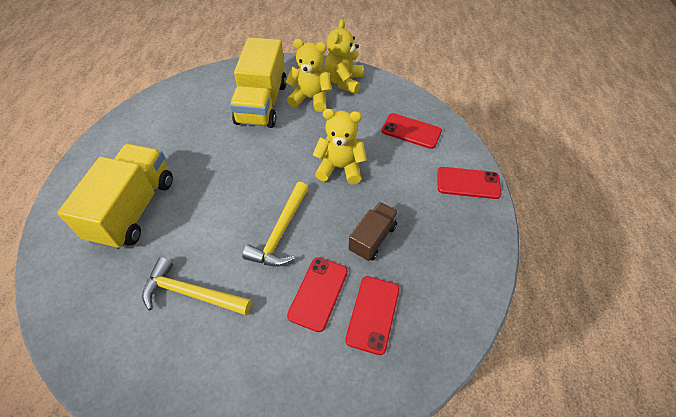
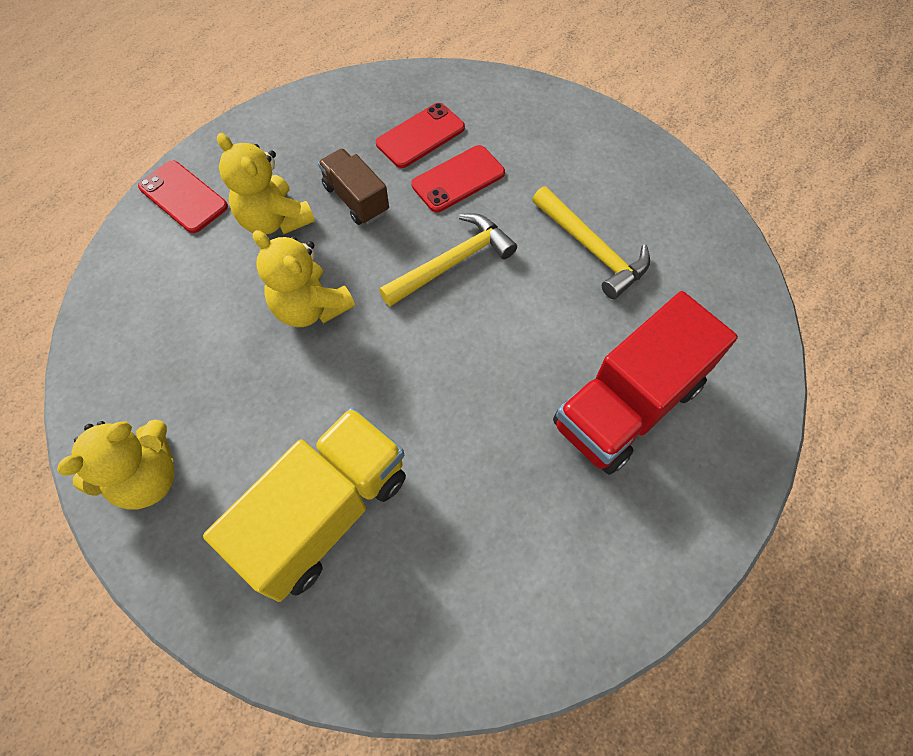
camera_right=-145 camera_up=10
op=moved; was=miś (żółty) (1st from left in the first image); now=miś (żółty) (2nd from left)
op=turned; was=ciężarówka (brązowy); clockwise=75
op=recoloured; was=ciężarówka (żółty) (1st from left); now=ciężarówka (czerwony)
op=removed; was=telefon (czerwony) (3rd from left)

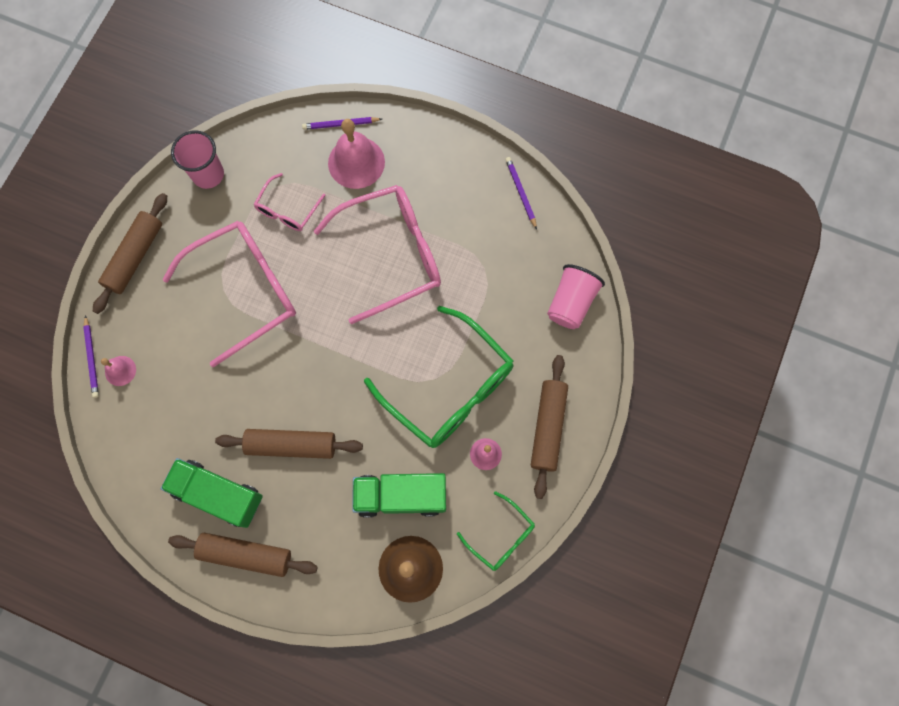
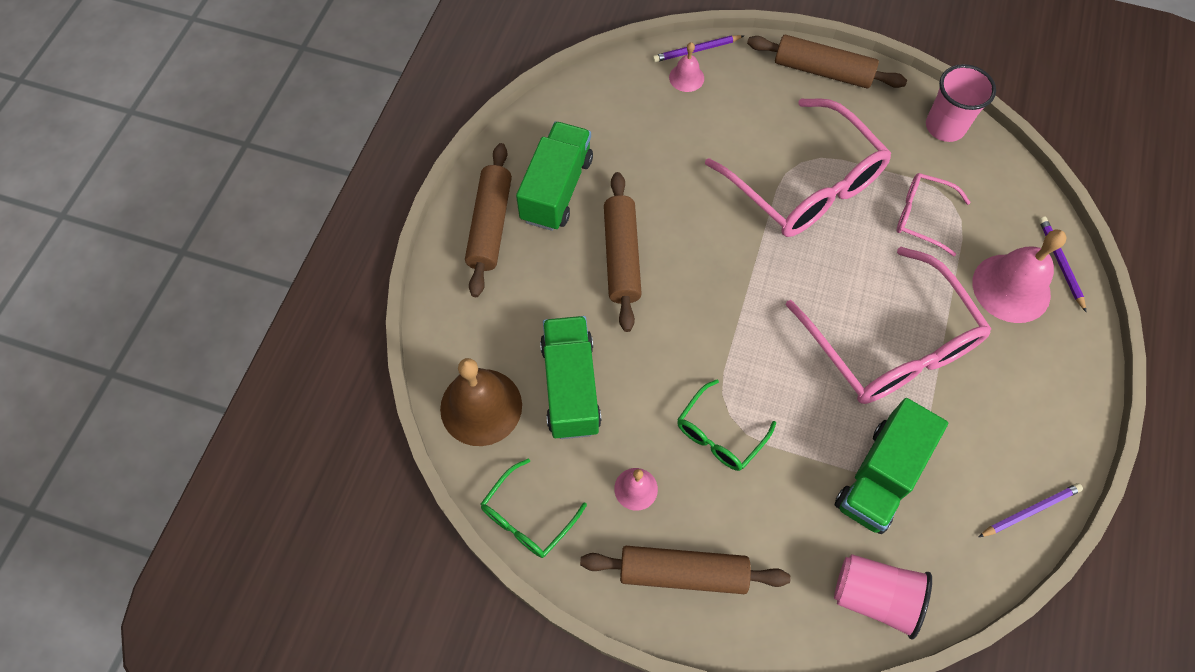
camera_right=85 camera_up=-10
op=resized; was=okulary (zielony) (1st from left in the first image); ratio=0.5
op=added; now=ciężarówka (zielony) (3rd from left)

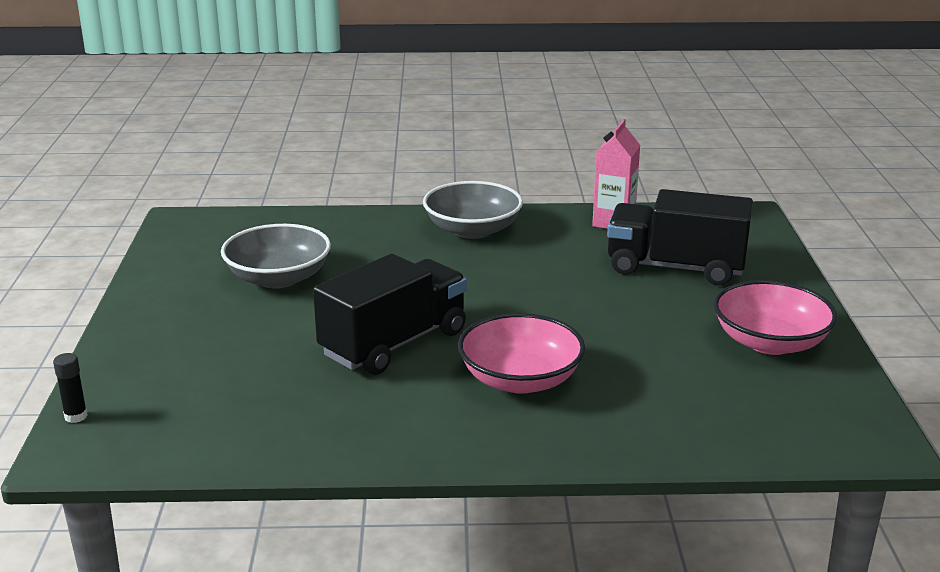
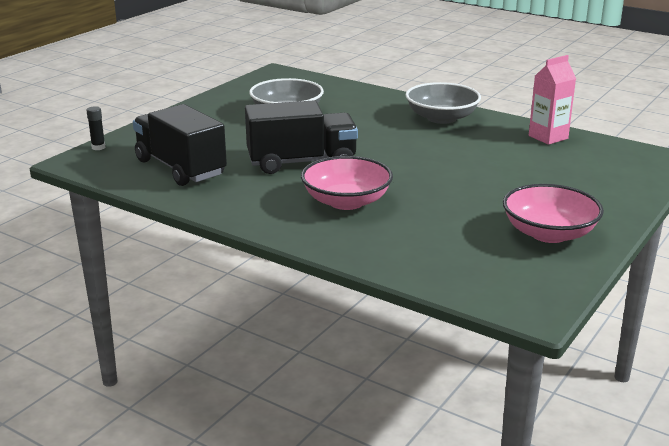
camera_right=35 camera_up=0
op=moved; was=ciężarówka (czarny) (2nd from left in the first image); now=ciężarówka (czarny) (1st from left)

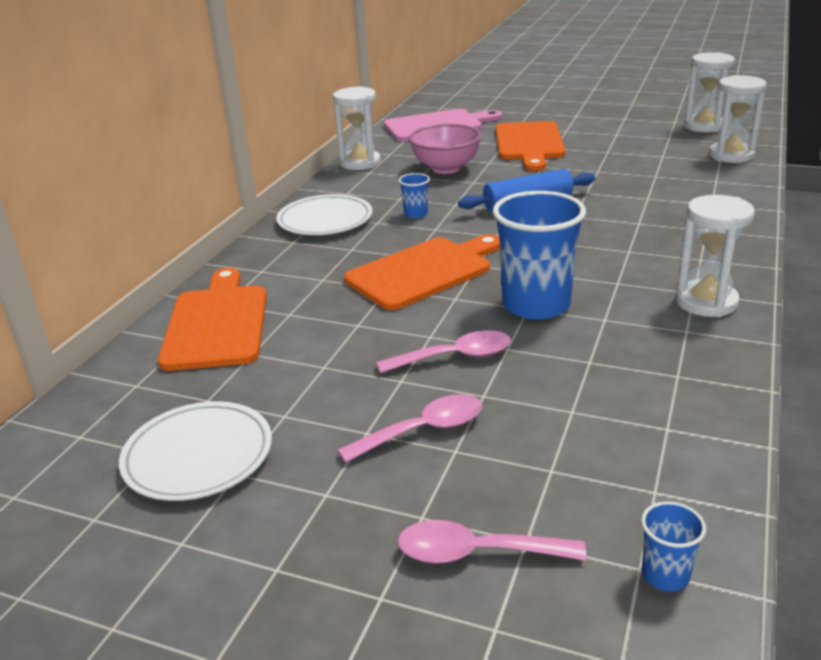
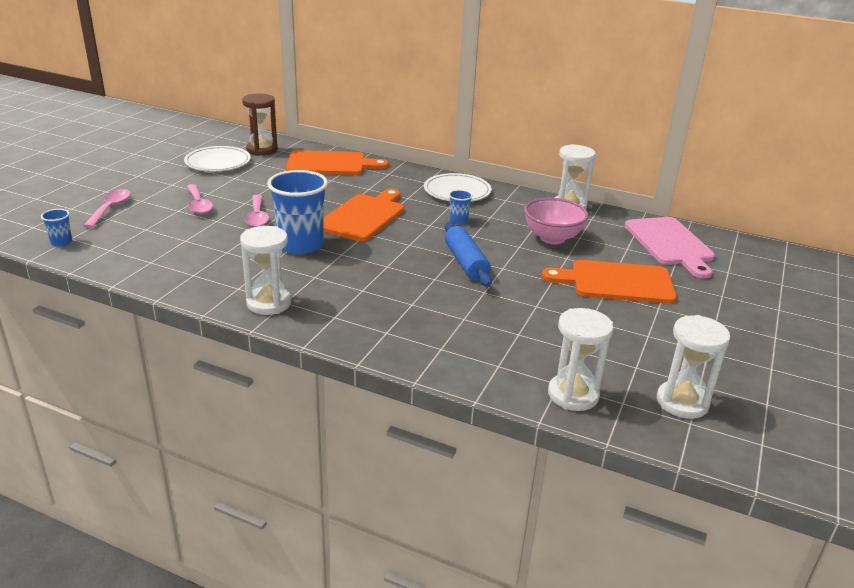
camera_right=90 camera_up=0
op=added; now=klepsydra (brązowy)
op=turned; was=deska do krojenia (pomarańczowy) (2nd from left); clockwise=-120

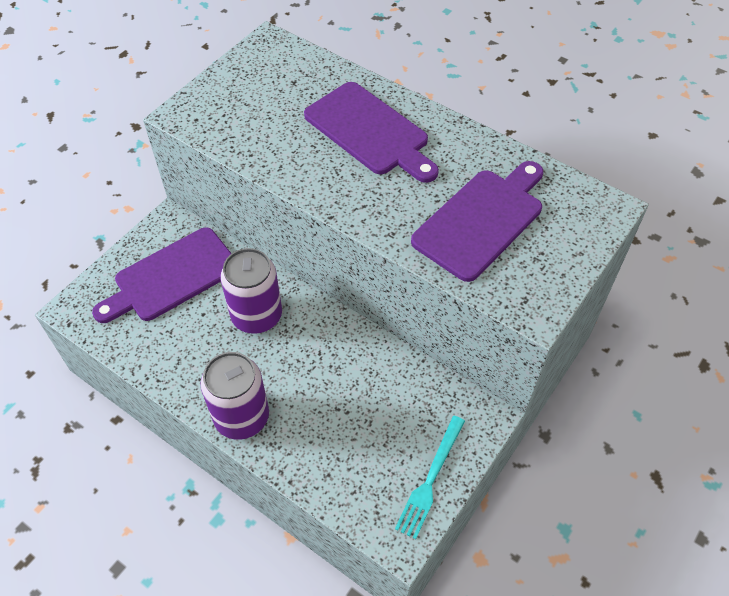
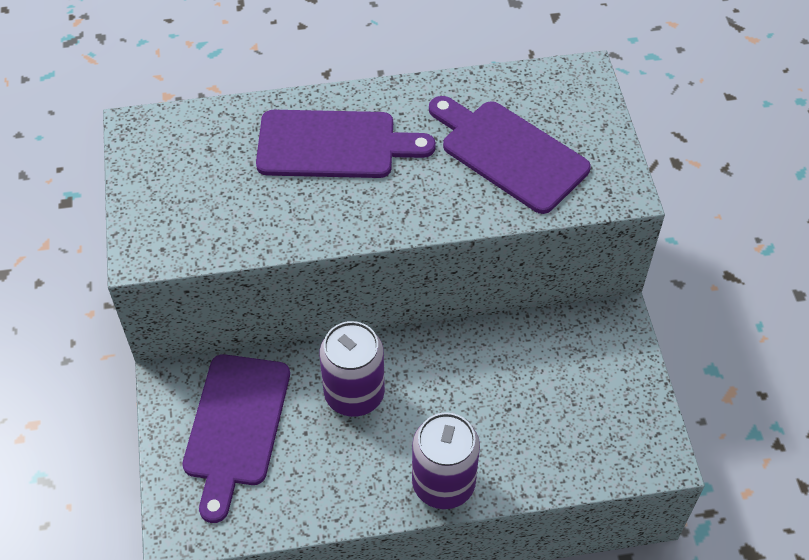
camera_right=-45 camera_up=0
op=turned; was=deska do krojenia (fioletowy) (3rd from left); clockwise=-45
op=removed; was=widelec (turkusowy)

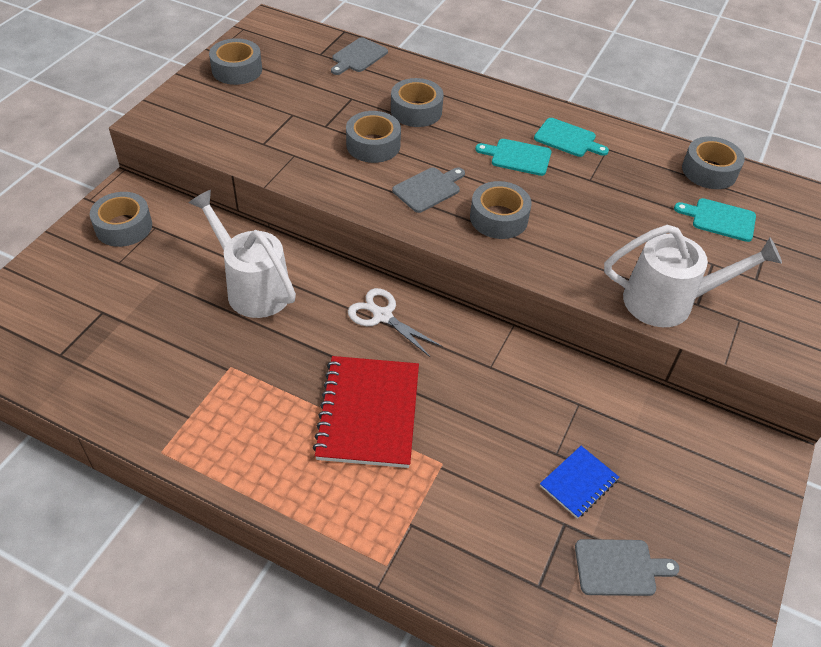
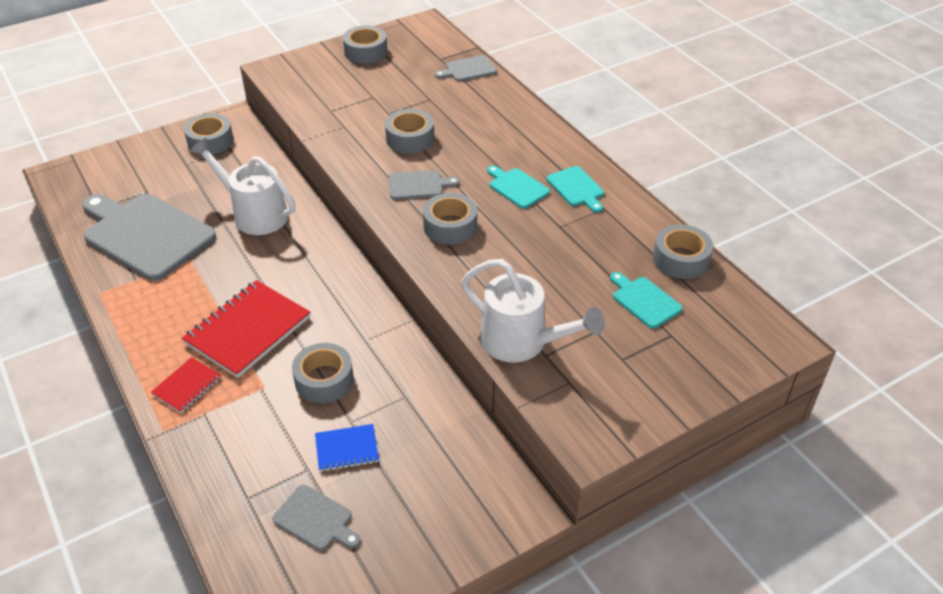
camera_right=35 camera_up=-5
op=added; now=deska do krojenia (szary) (1st from left)
op=added; now=zeszyt (czerwony) (1st from left)
op=turned; was=konewka (biały) (1st from left); clockwise=-45
op=moved; was=taśma klejąca (szary) (4th from left in the first image); now=taśma klejąca (szary) (2nd from left)
op=removed; was=nożyczki (biały)

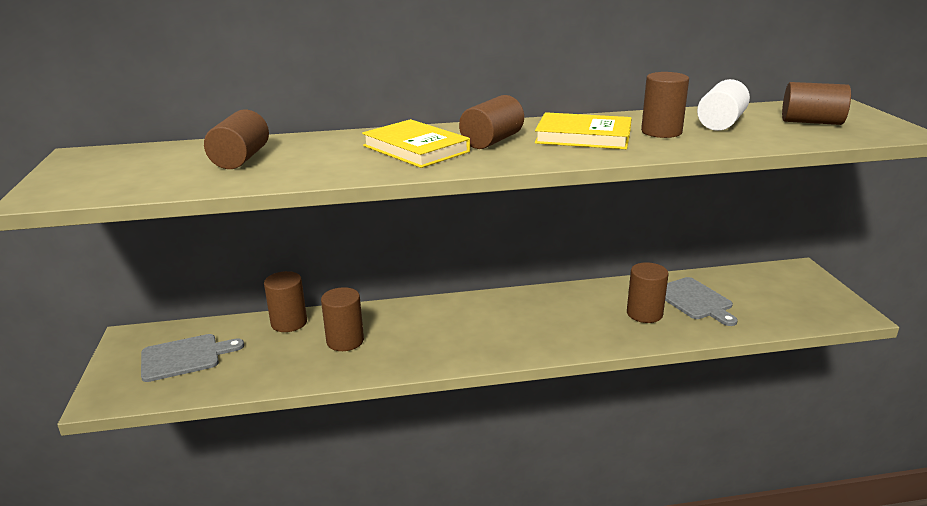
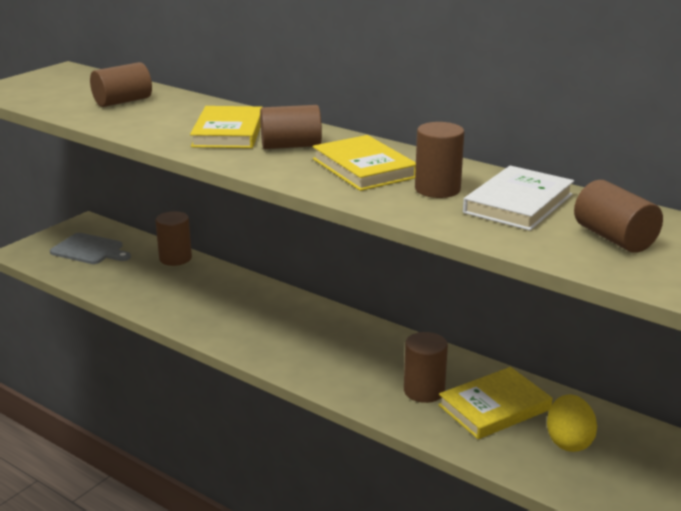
camera_right=45 camera_up=0
op=replaced; was=deska do krojenia (szary) (2nd from left); now=książka (żółty) (3rd from left)
op=replaced; was=walec (biały); now=książka (biały)
op=added; now=jajko (żółty)
op=removed; was=walec (brązowy) (3rd from left)

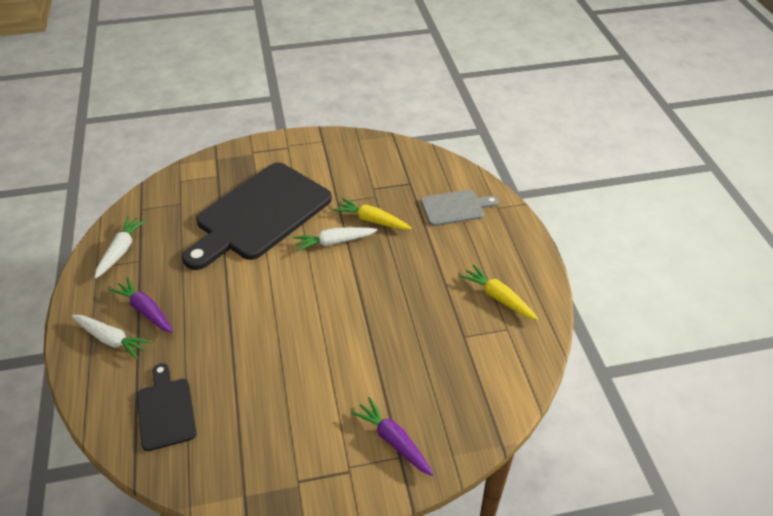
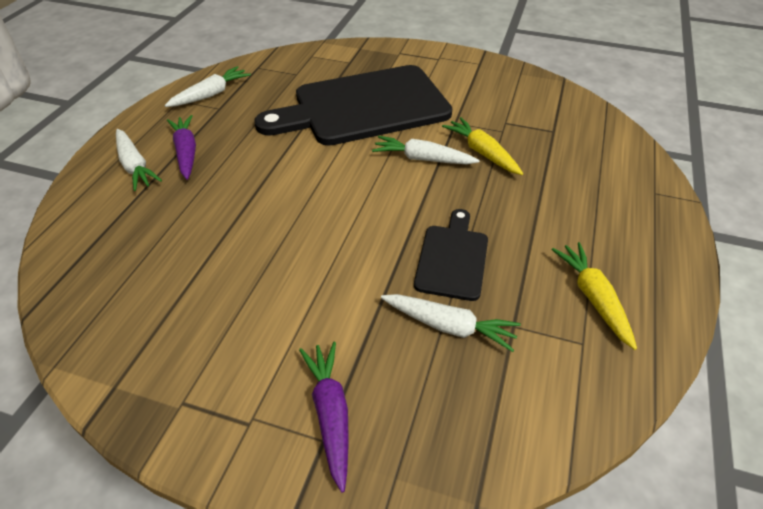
camera_right=30 camera_up=0
op=added; now=marchewka (biały) (4th from left)
op=moved; was=deska do krojenia (czarny) (1st from left in the first image); now=deska do krojenia (czarny) (2nd from left)
op=removed; was=deska do krojenia (szary)

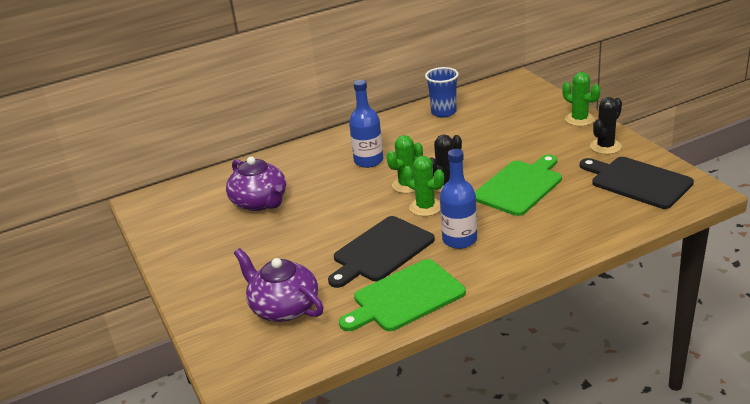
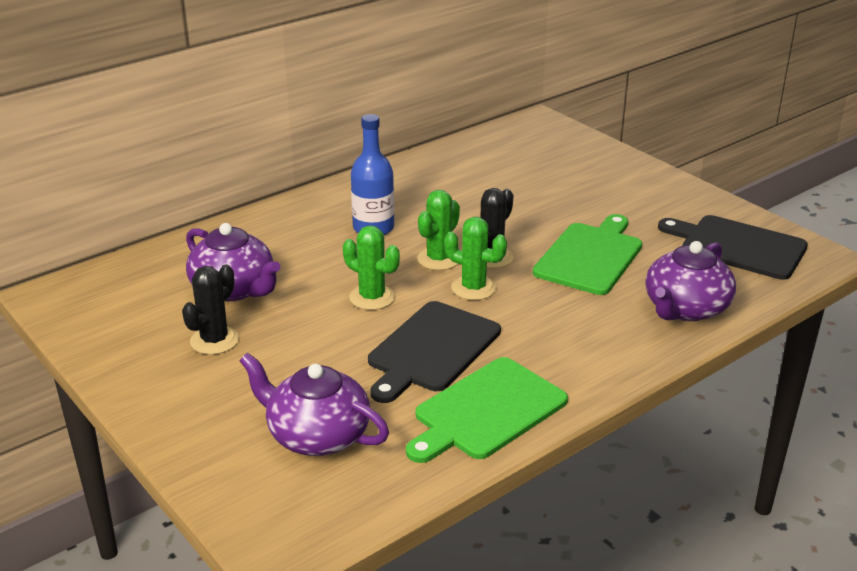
camera_right=-15 camera_up=0
op=moved; was=kaktus (czarny) (2nd from left in the first image); now=kaktus (czarny) (1st from left)
op=moved; was=kaktus (zielony) (3rd from left in the first image); now=kaktus (zielony) (1st from left)
op=added; now=imbryk (fioletowy) (3rd from left)
op=removed; was=szklanka (niebieski)
op=removed; was=butelka (niebieski) (2nd from left)

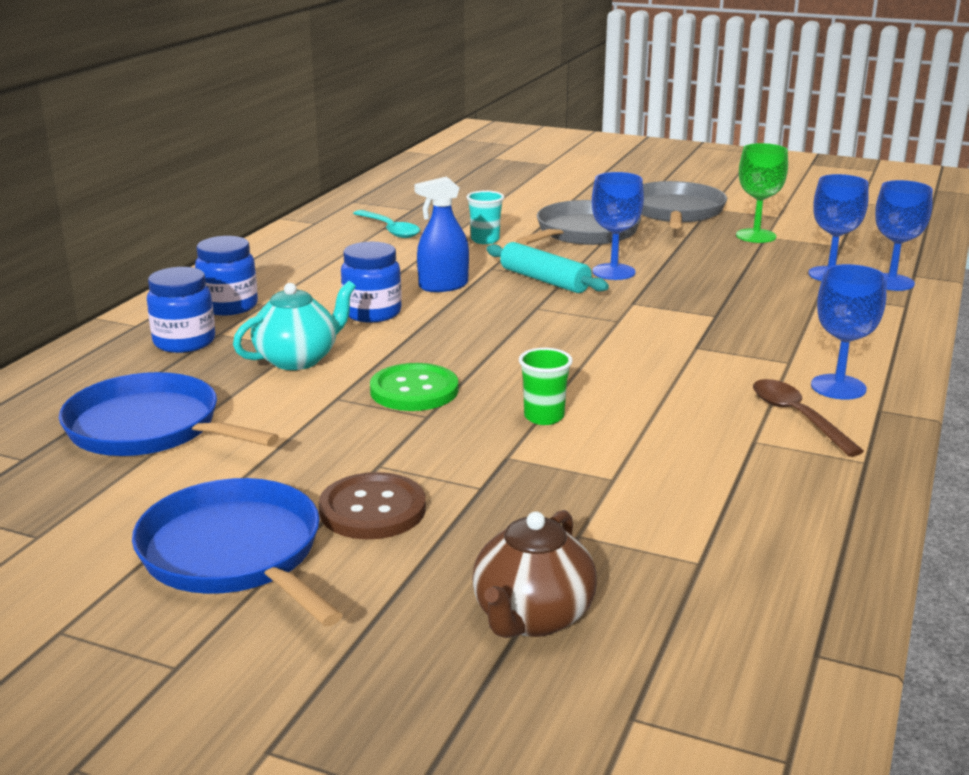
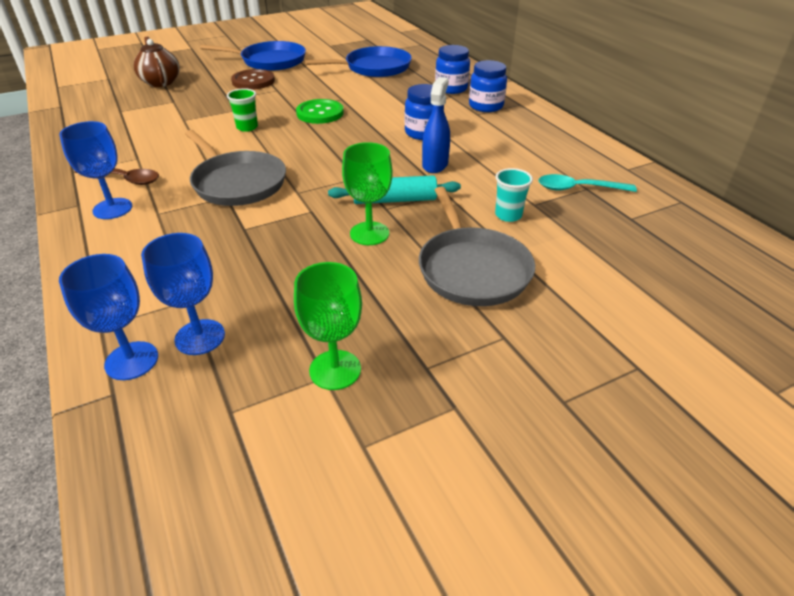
camera_right=130 camera_up=15
op=moved; was=patelnia (szary) (2nd from left in the first image); now=patelnia (szary) (1st from left)
op=recoloured; was=kielich (niebieski) (1st from left); now=kielich (zielony) (2nd from left)
op=removed; was=imbryk (turkusowy)

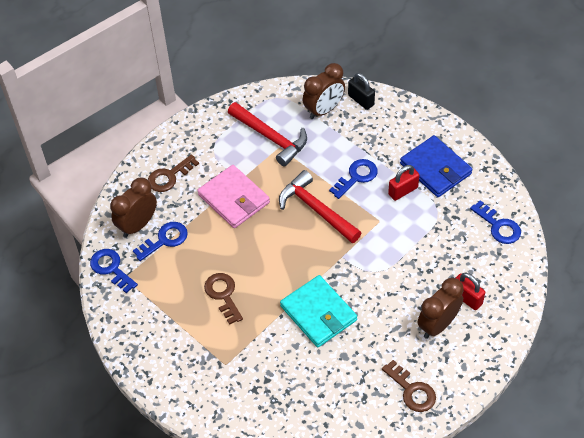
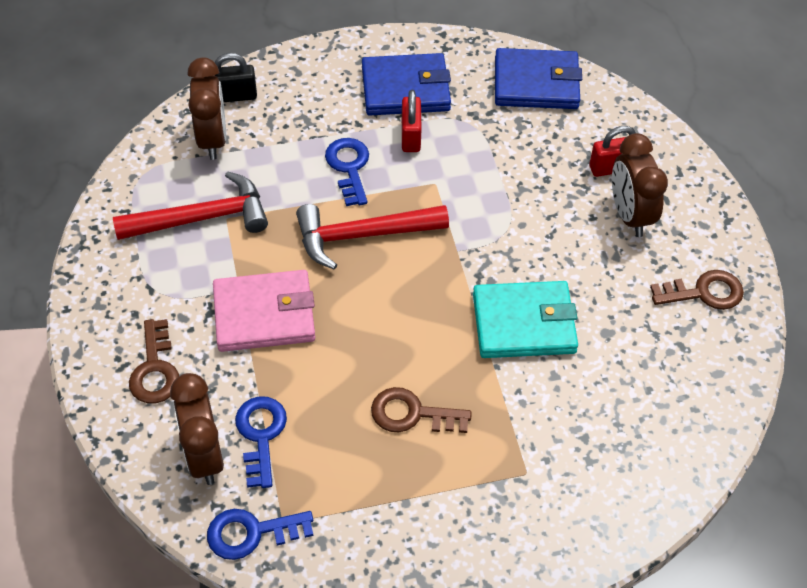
camera_right=-60 camera_up=0
op=replaced; was=klucz (niebieski) (4th from left); now=portfel (niebieski) (2nd from left)

